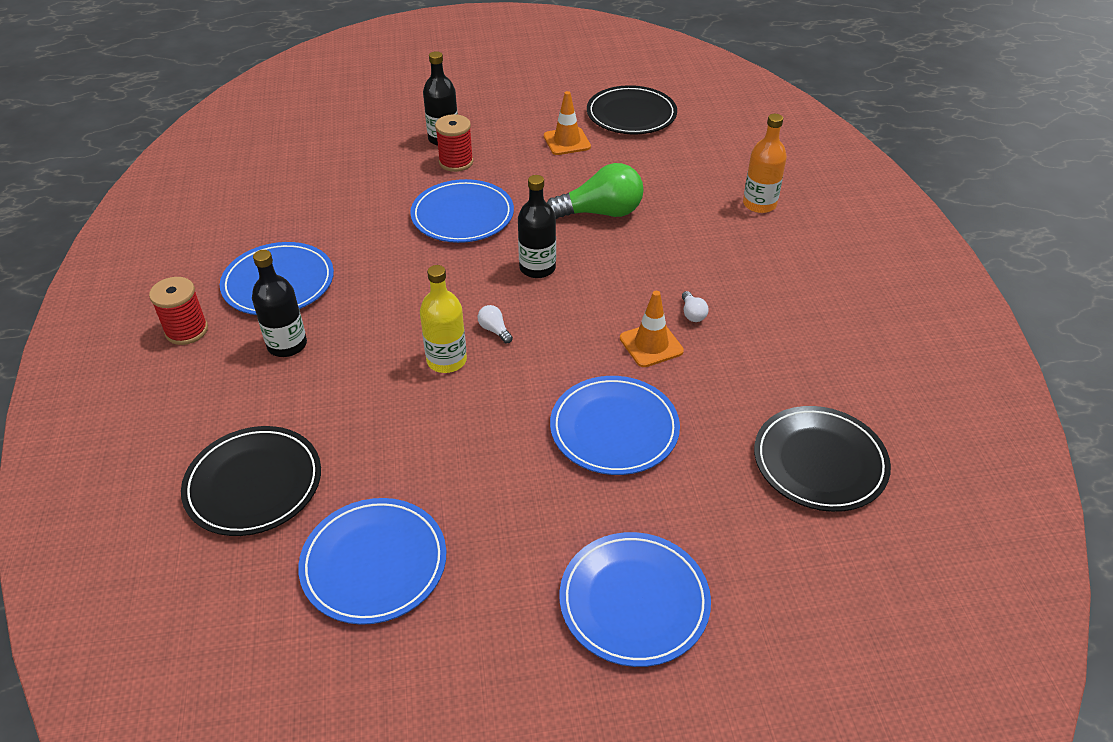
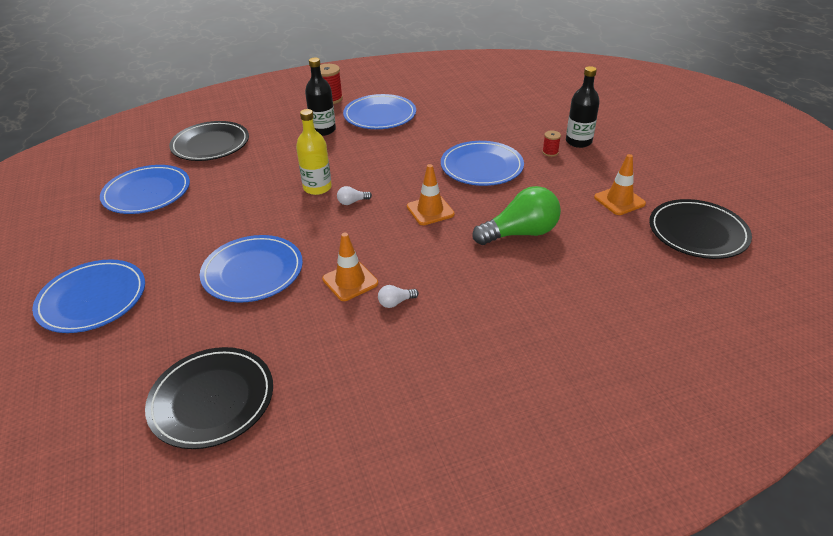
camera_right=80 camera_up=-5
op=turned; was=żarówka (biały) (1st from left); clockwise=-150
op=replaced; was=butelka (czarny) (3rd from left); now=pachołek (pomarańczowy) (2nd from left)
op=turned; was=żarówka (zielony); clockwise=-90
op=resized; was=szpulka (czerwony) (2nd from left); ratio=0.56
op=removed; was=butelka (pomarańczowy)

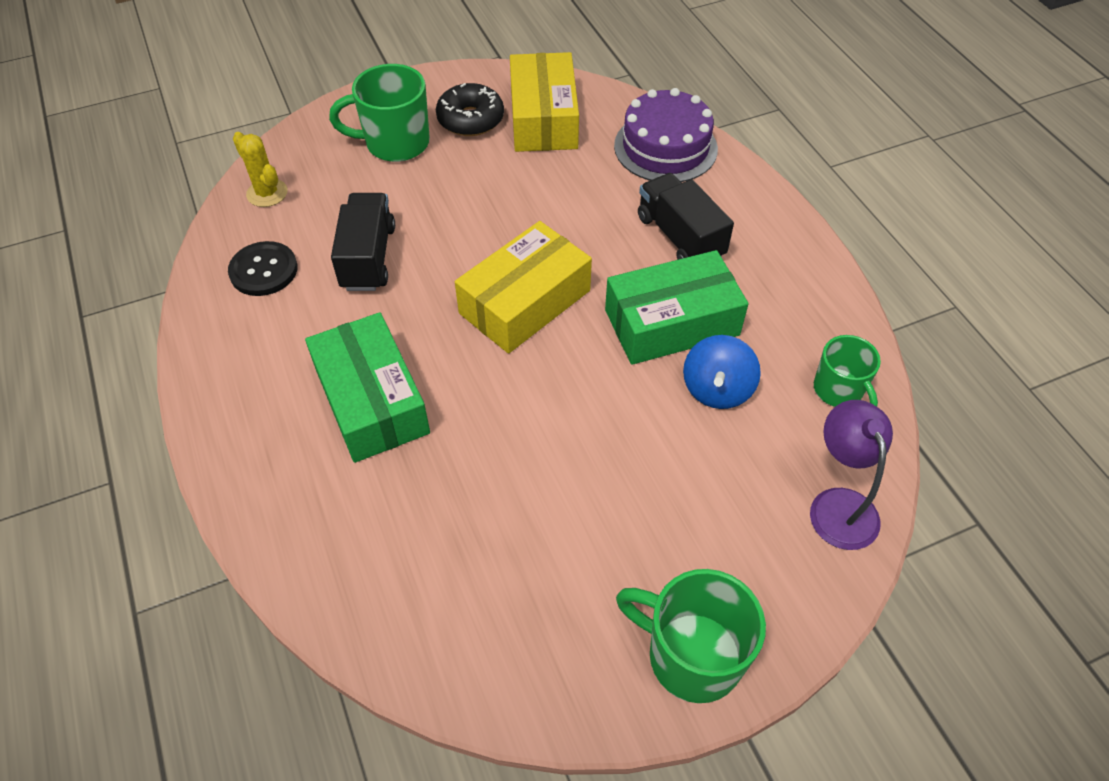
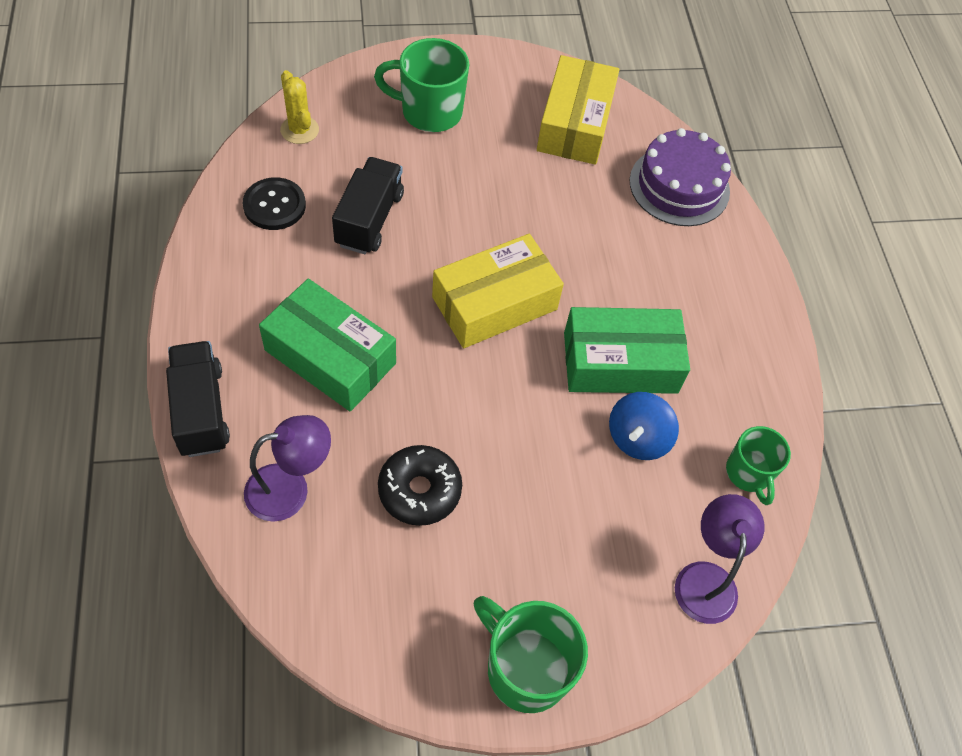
camera_right=10 camera_up=5
op=moved; was=ciężarówka (czarny) (2nd from left in the first image); now=ciężarówka (czarny) (1st from left)
op=added; now=lampka (fioletowy) (1st from left)
op=turned; was=pudełko (zielony) (1st from left); clockwise=-45
op=moved; was=donut (czarny)

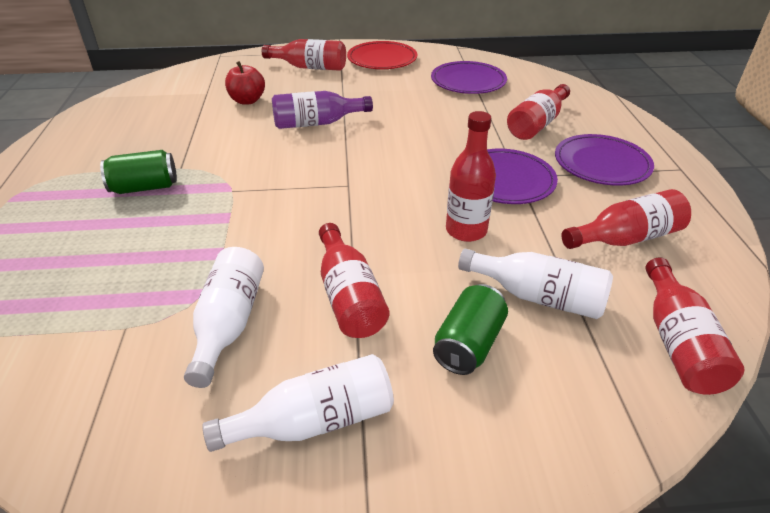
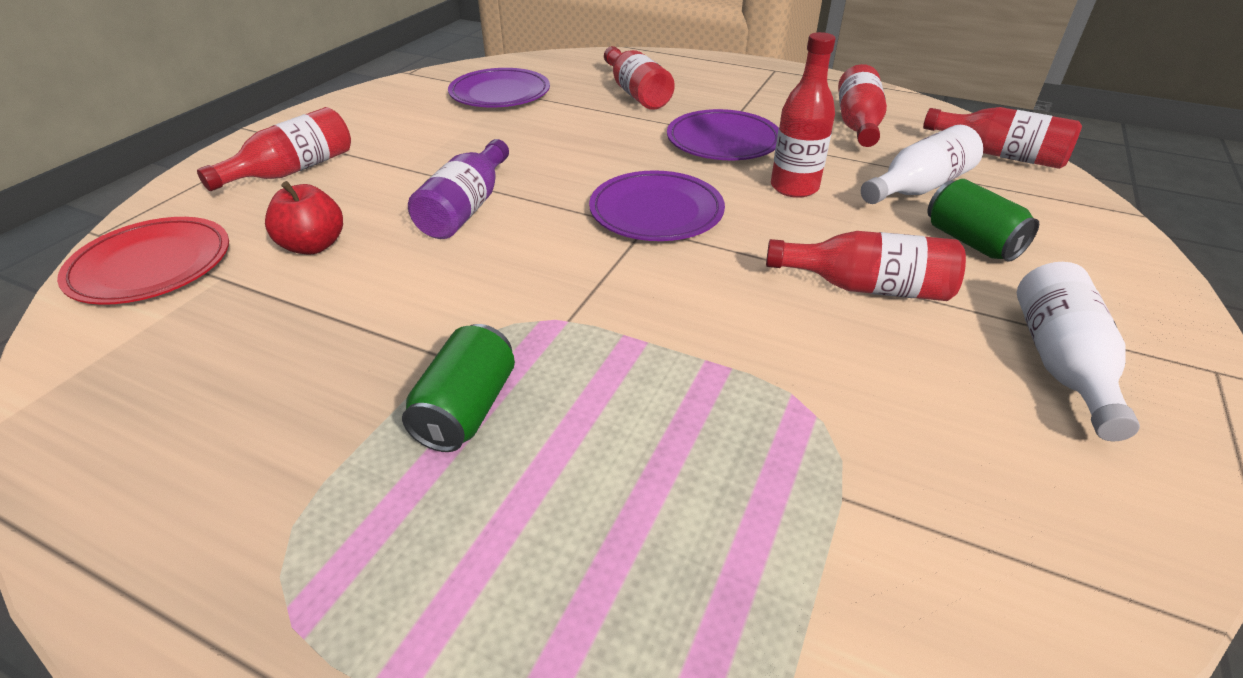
camera_right=-60 camera_up=0
op=moved; was=talerz (czerwony)
op=moved; was=talerz (fioletowy) (3rd from left in the first image); now=talerz (fioletowy) (2nd from left)
op=removed; was=butelka (biały) (1st from left)

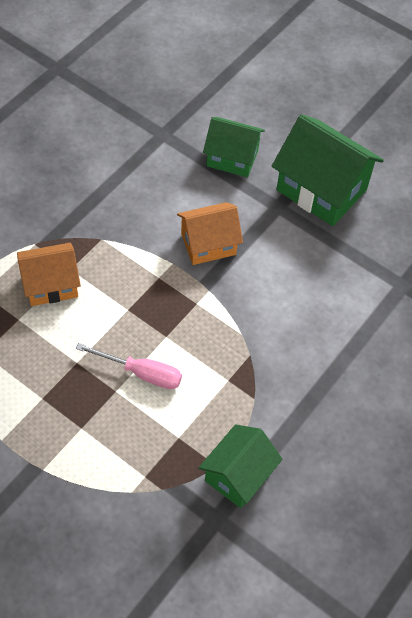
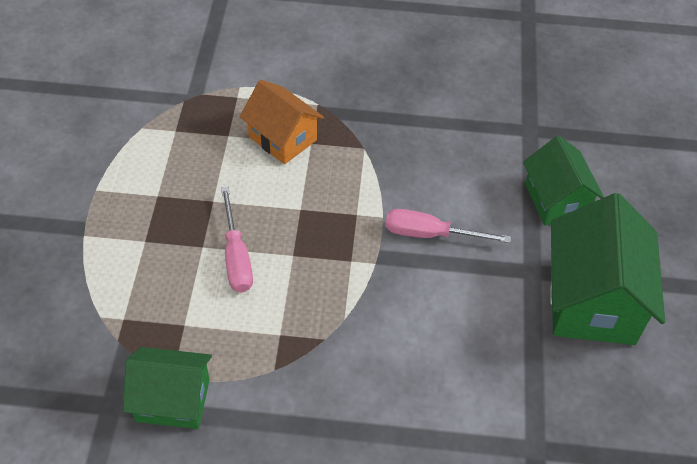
camera_right=60 camera_up=-5
op=replaced; was=domek (pomarańczowy) (2nd from left); now=śrubokręt (różowy) (2nd from left)

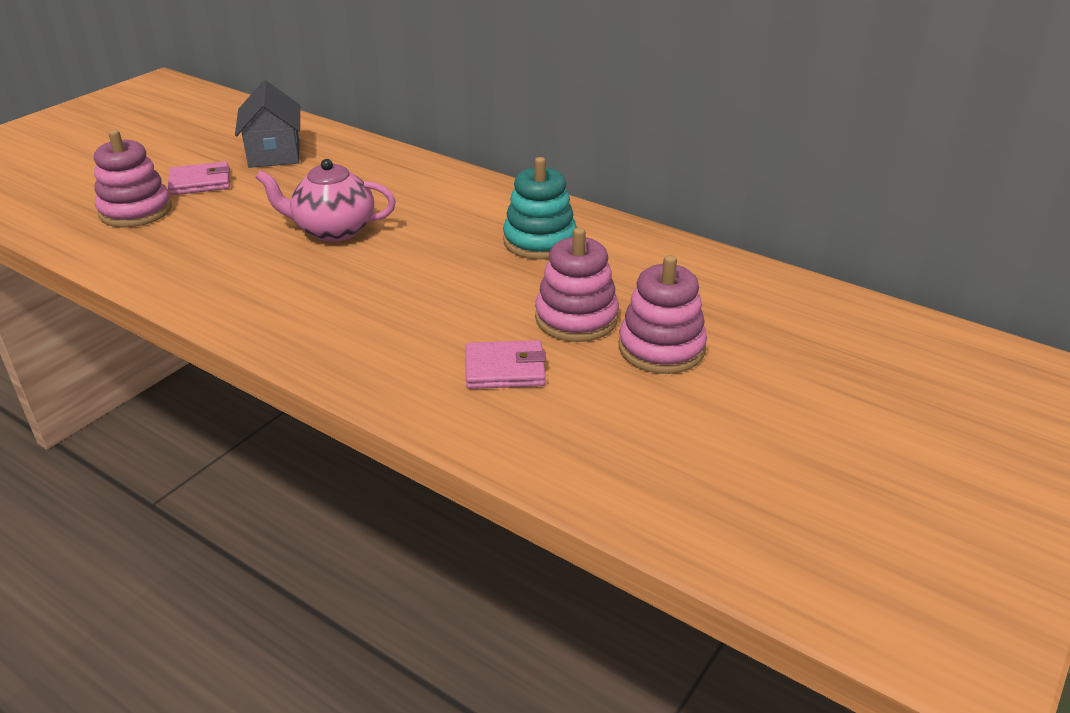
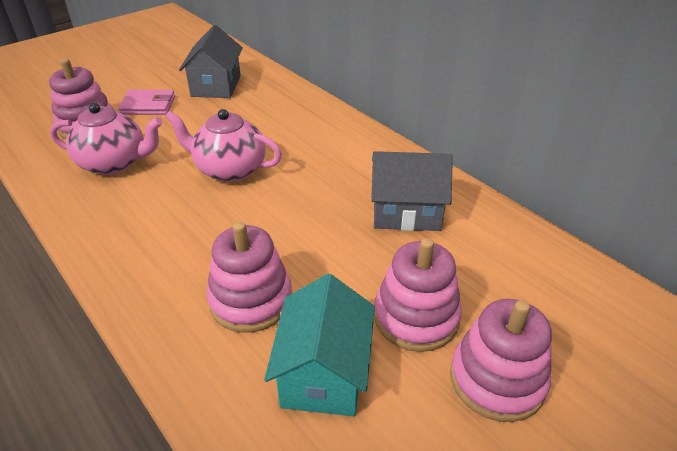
camera_right=15 camera_up=5
op=added; now=imbryk (różowy) (1st from left)
op=added; now=zabawka nakładanka (różowy) (2nd from left)
op=replaced; was=portfel (różowy) (2nd from left); now=domek (turkusowy)
op=replaced; was=zabawka nakładanka (turkusowy); now=domek (szary) (2nd from left)

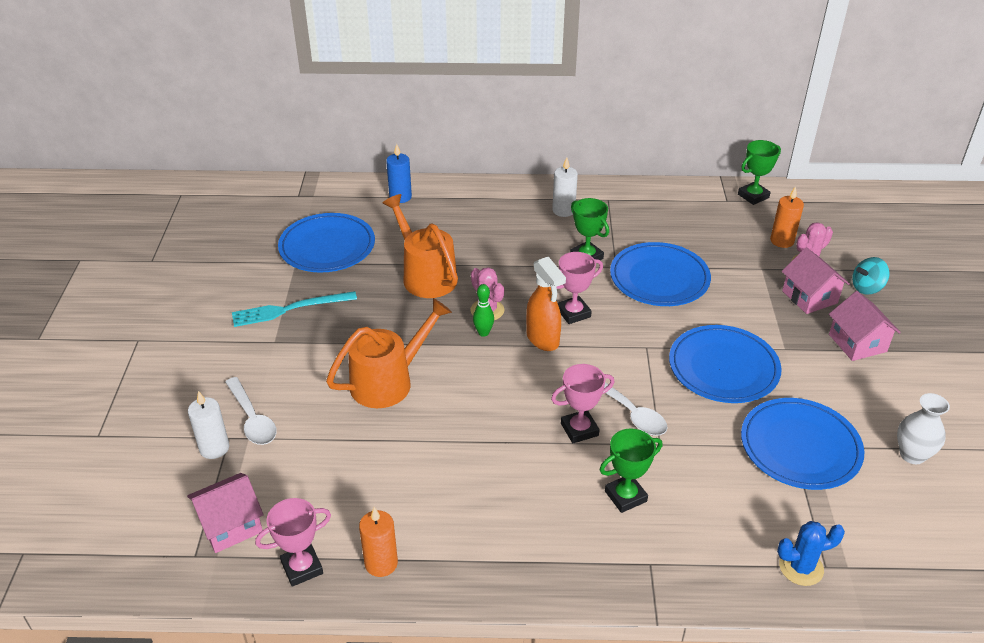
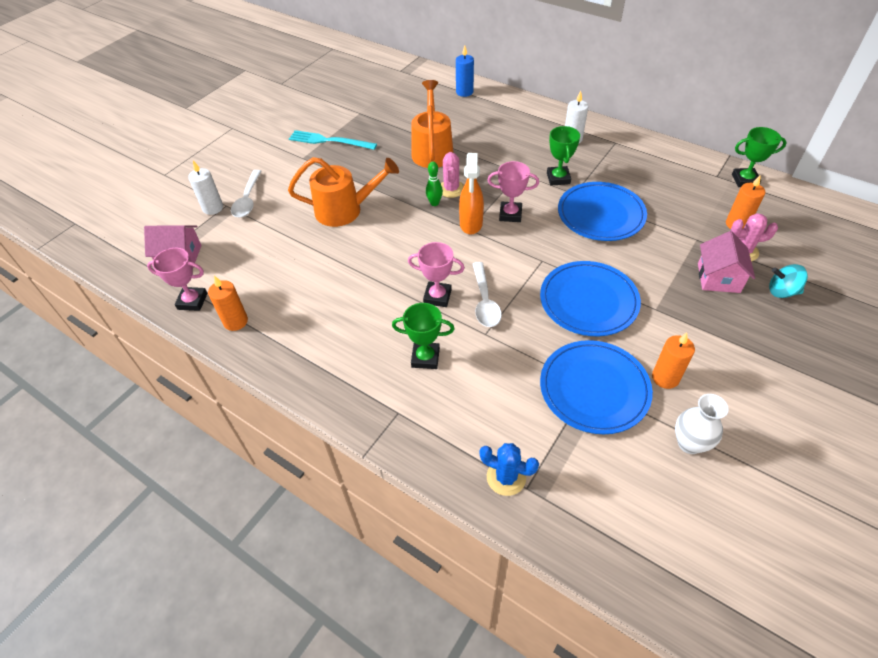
camera_right=35 camera_up=10
op=added; now=świeca (pomarańczowy) (2nd from left)
op=removed; was=talerz (niebieski) (1st from left)
op=removed; was=domek (różowy) (3rd from left)

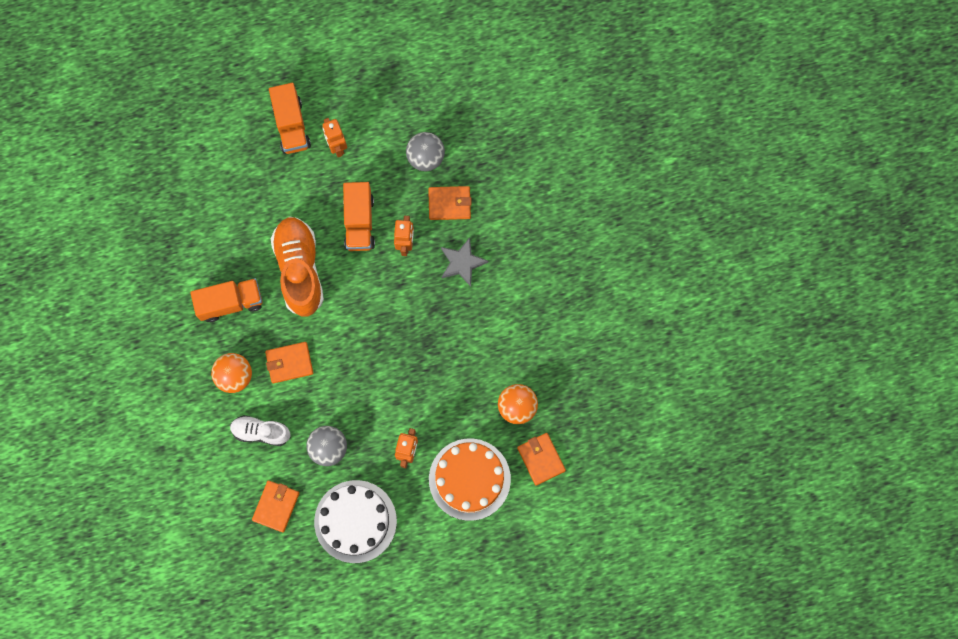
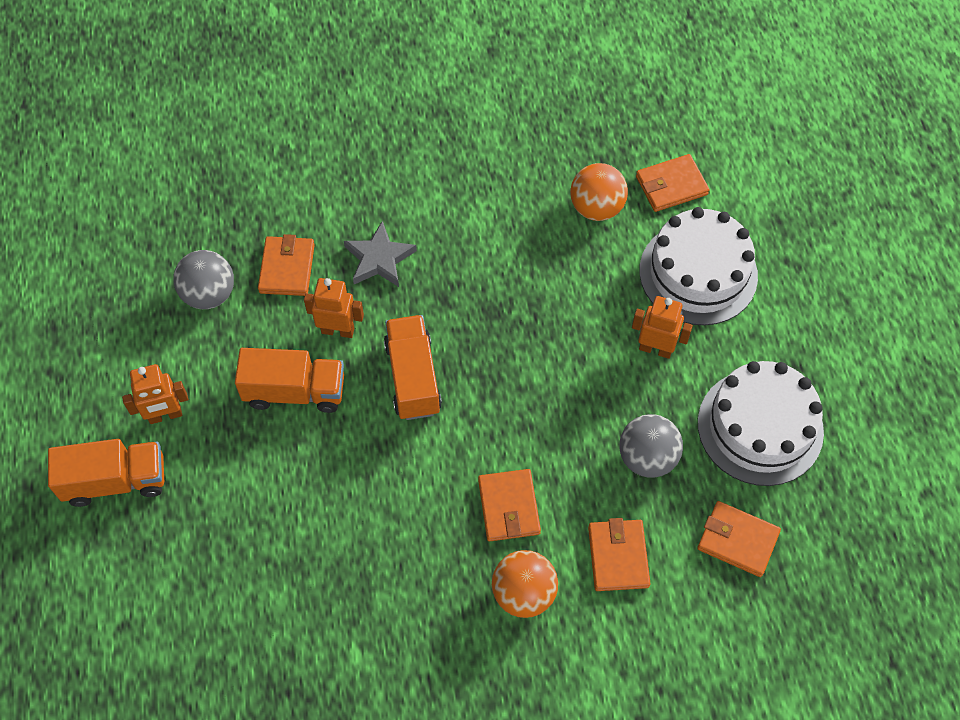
camera_right=-85 camera_up=-15
op=moved; was=ciężarówka (pomarańczowy) (1st from left in the first image); now=ciężarówka (pomarańczowy) (3rd from left)
op=replaced; was=but (biały); now=portfel (pomarańczowy) (3rd from left)
op=recoloured; was=tort (pomarańczowy); now=tort (biały) (1st from left)
op=removed; was=but (pomarańczowy)

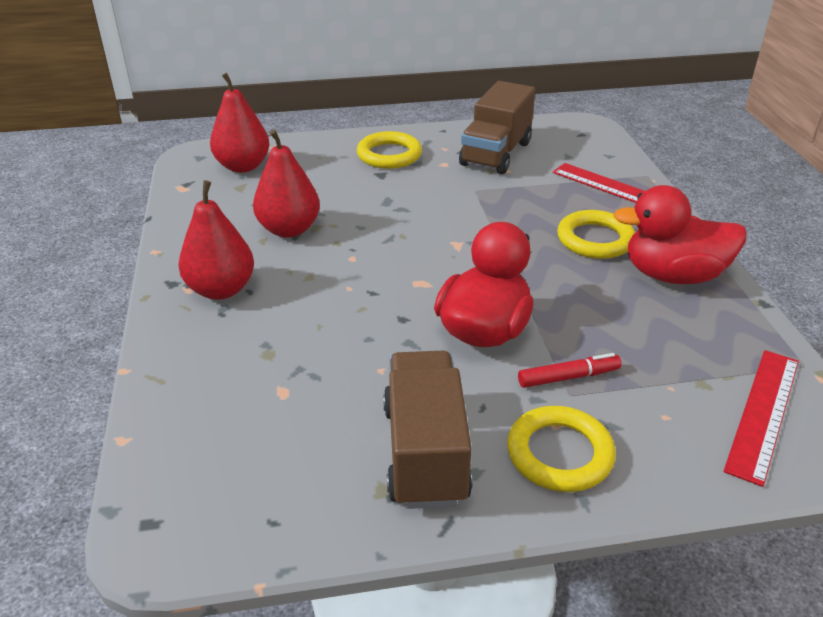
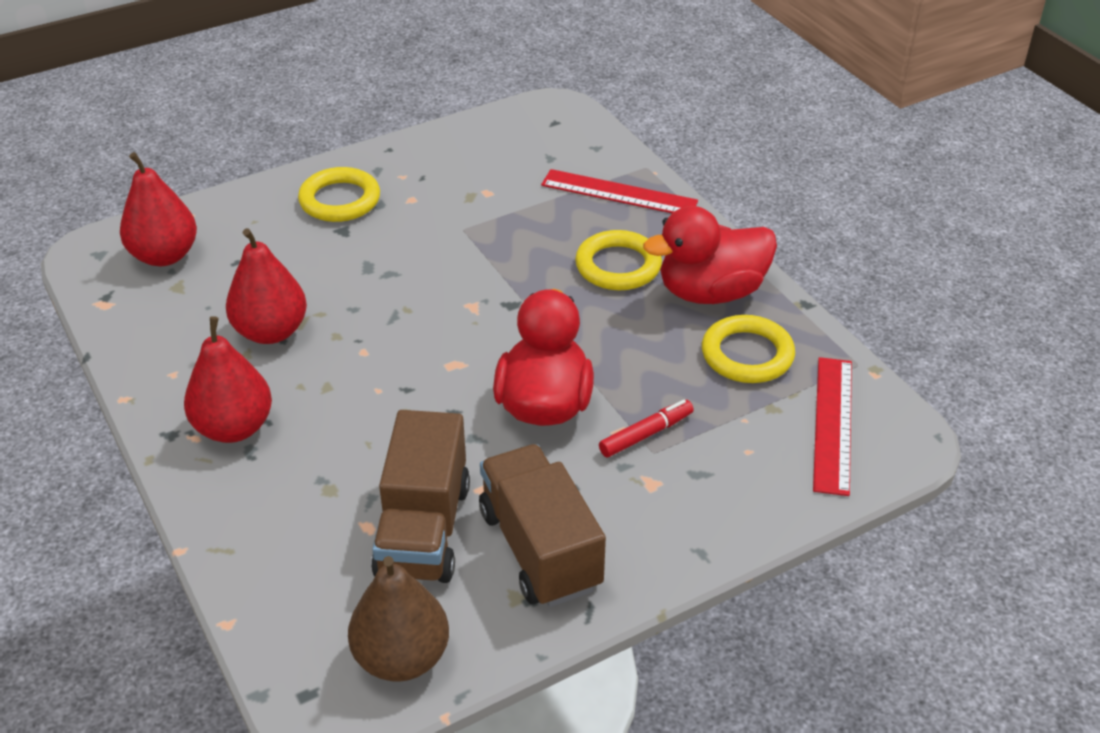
camera_right=-20 camera_up=5
op=added; now=gruszka (brązowy)
op=moved; was=ciężarówka (brązowy) (2nd from left in the first image); now=ciężarówka (brązowy) (1st from left)
op=moved; was=pierścień (żółty) (2nd from left in the first image); now=pierścień (żółty) (3rd from left)

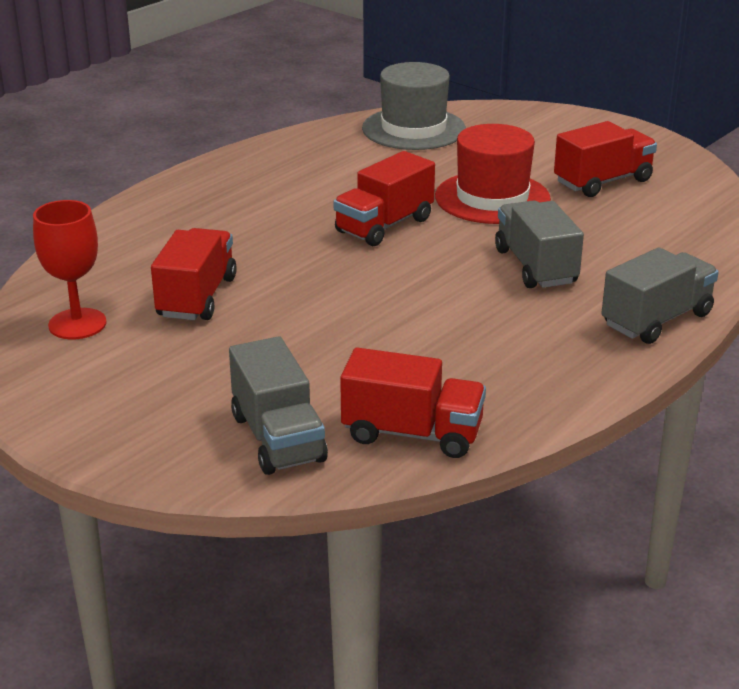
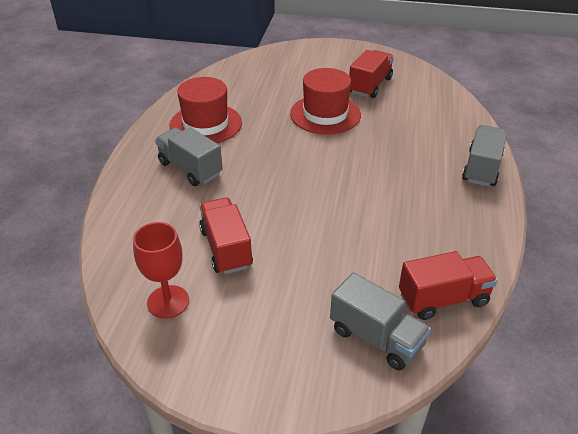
camera_right=-30 camera_up=10
op=moved; was=ciężarówka (szary) (2nd from left in the first image); now=ciężarówka (szary) (1st from left)
op=added; now=kapelusz (czerwony) (1st from left)
op=removed; was=ciężarówka (czerwony) (2nd from left)
op=removed; was=kapelusz (szary)

